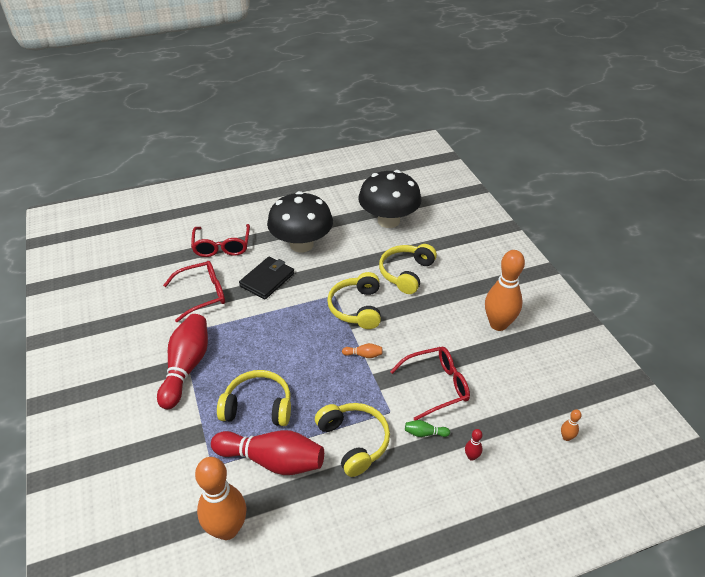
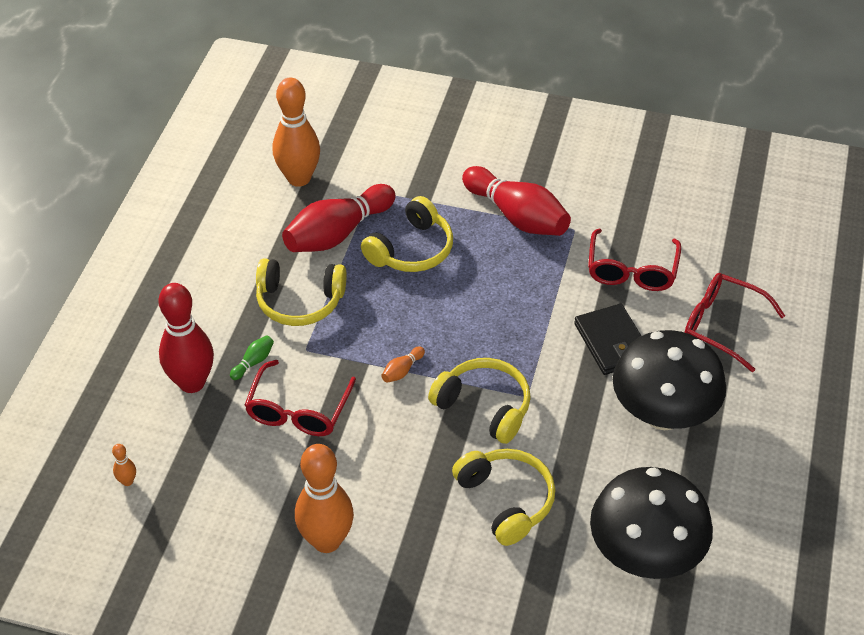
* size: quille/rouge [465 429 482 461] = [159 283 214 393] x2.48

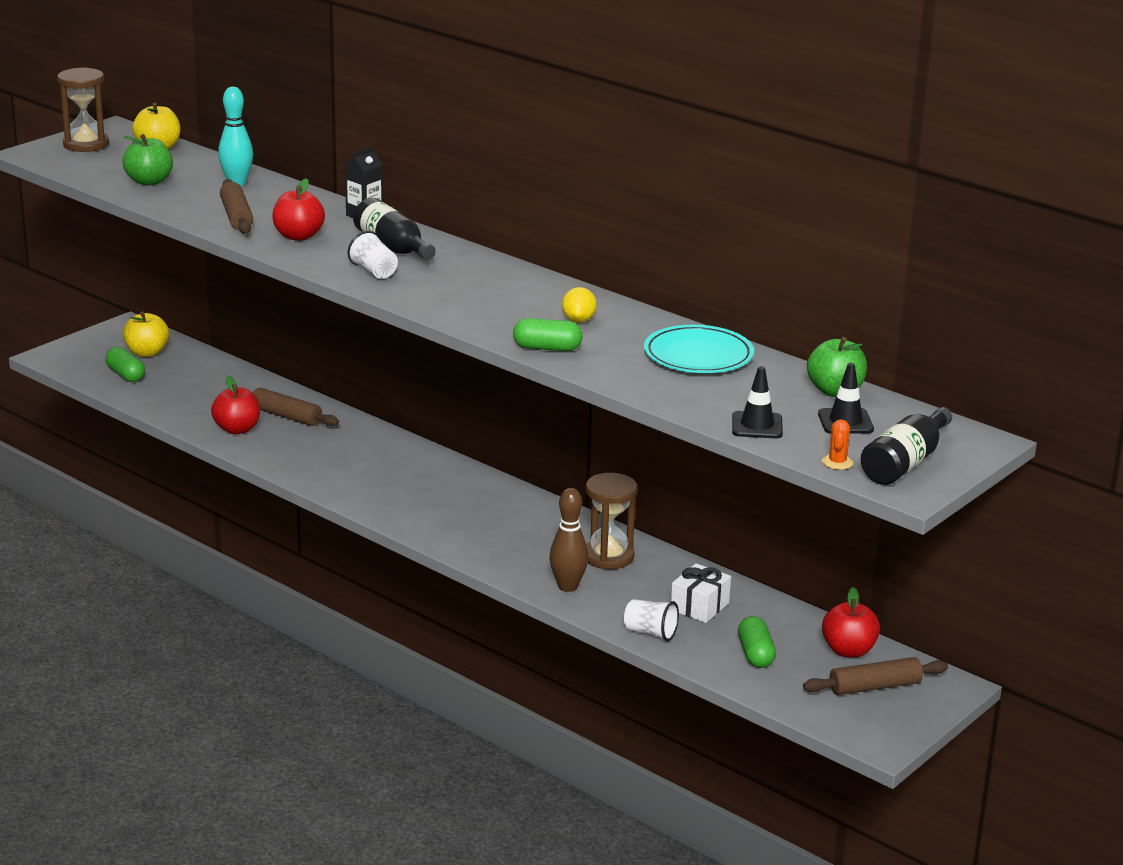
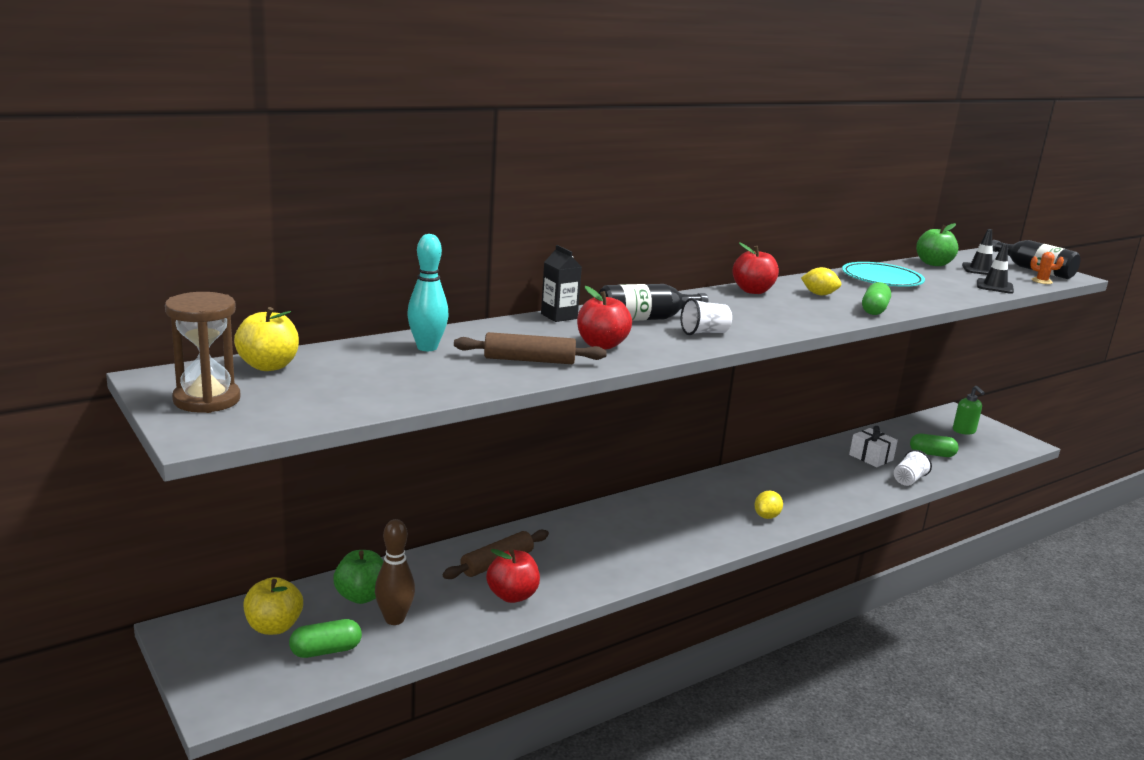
* relocated: pomme/vert [122 134 173 186] to [333 550 384 604]
* relocated: quille/marron [549 488 588 592] to [375 519 415 625]
* missing: sablier/marron [586 473 638 569]
* exchanged: rouleau à pâtisserie/marron [803 657 948 695] to distributeur de savon/vert [953 386 985 435]
* relocated: pomme/rouge [822 587 880 658] to [732 242 779 294]
* appeared: citron/jaune [754 491 783 519]

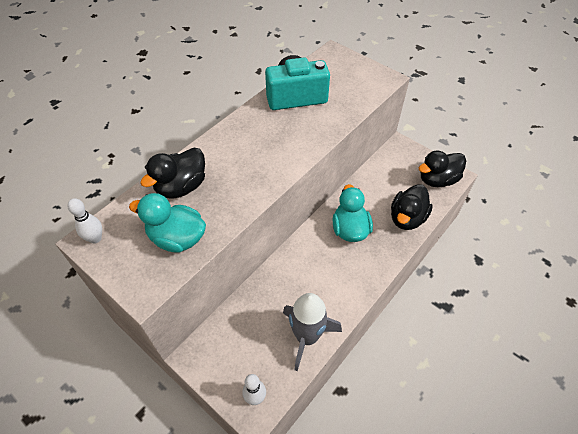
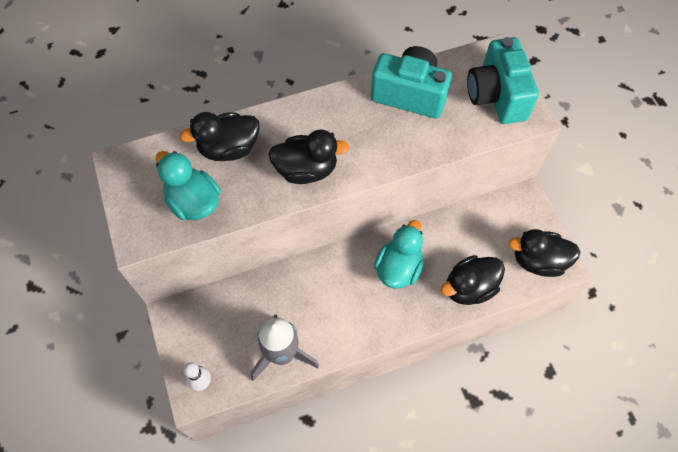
* missing: quille/blanc [67 198 102 244]
* appeared: canard/noir [268 129 350 184]
* appeared: appareil photo/turquoise [467 37 539 124]

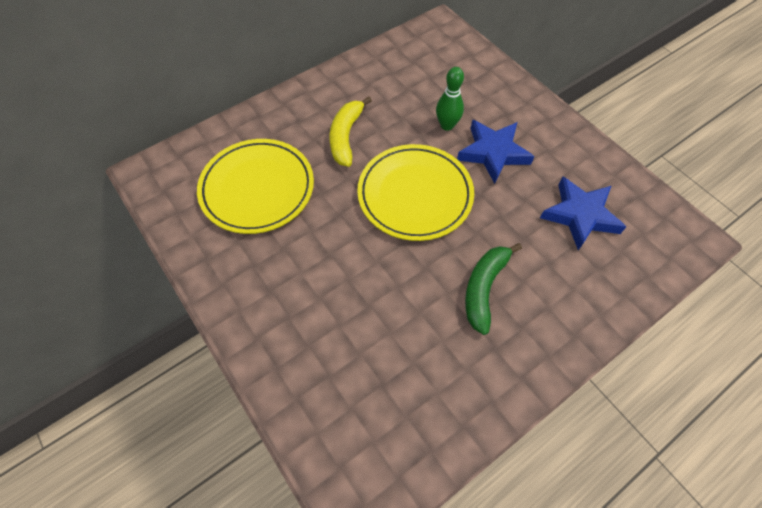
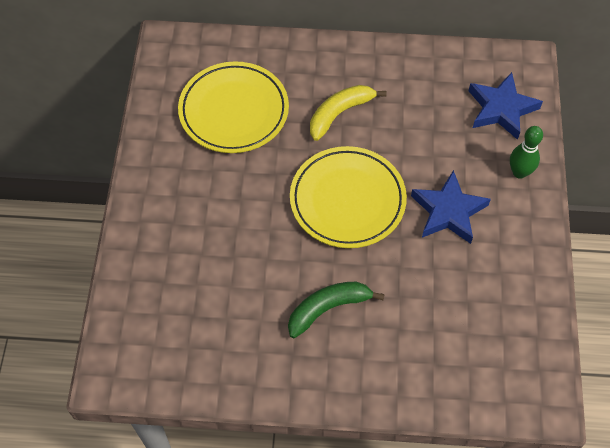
* relocated: quille/vert [436 67 464 131] to [510 126 543 179]
* relocated: étoile/bleu [540 176 626 250] to [468 72 543 140]

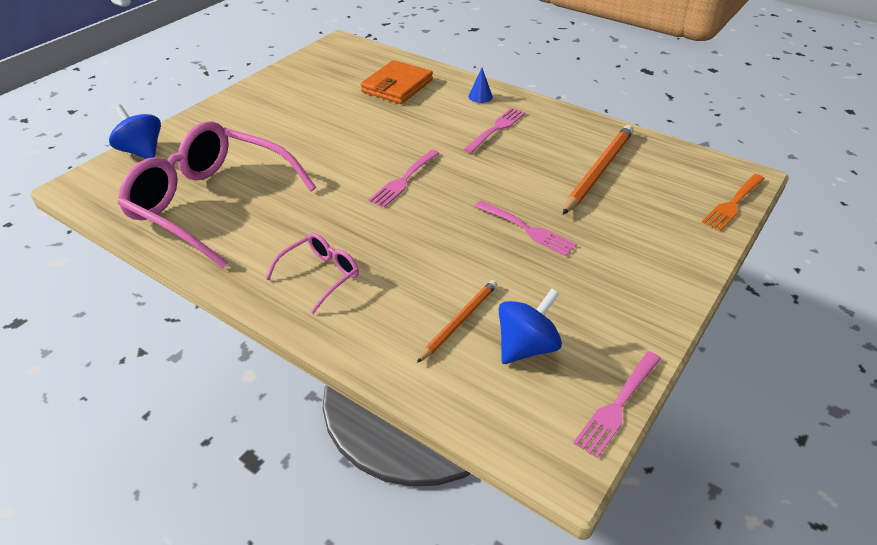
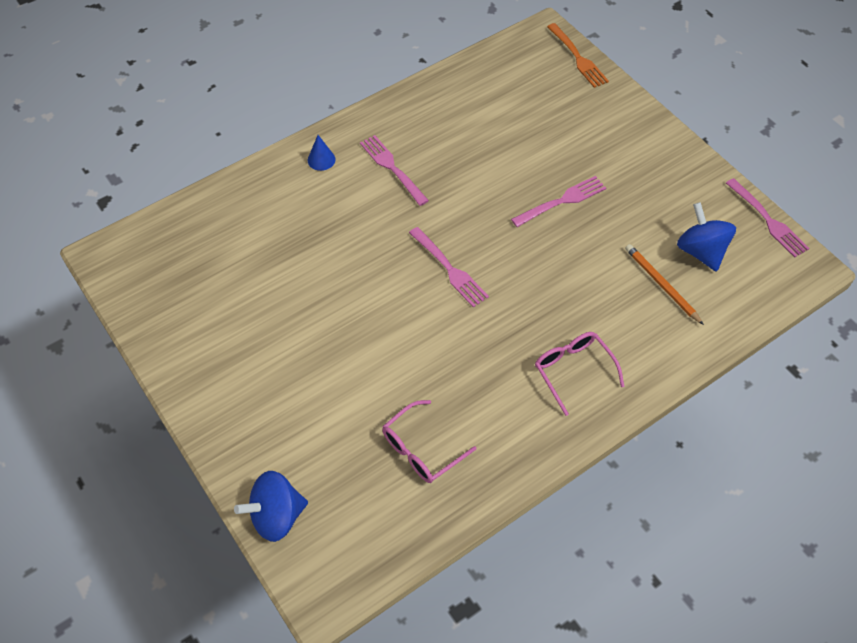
* size: lunettes/rose [118 121 316 268] = [382 400 476 483] x0.46
* missing: portefeuille/orange [360 60 433 104]
* missing: crayon/orange [563 125 634 215]

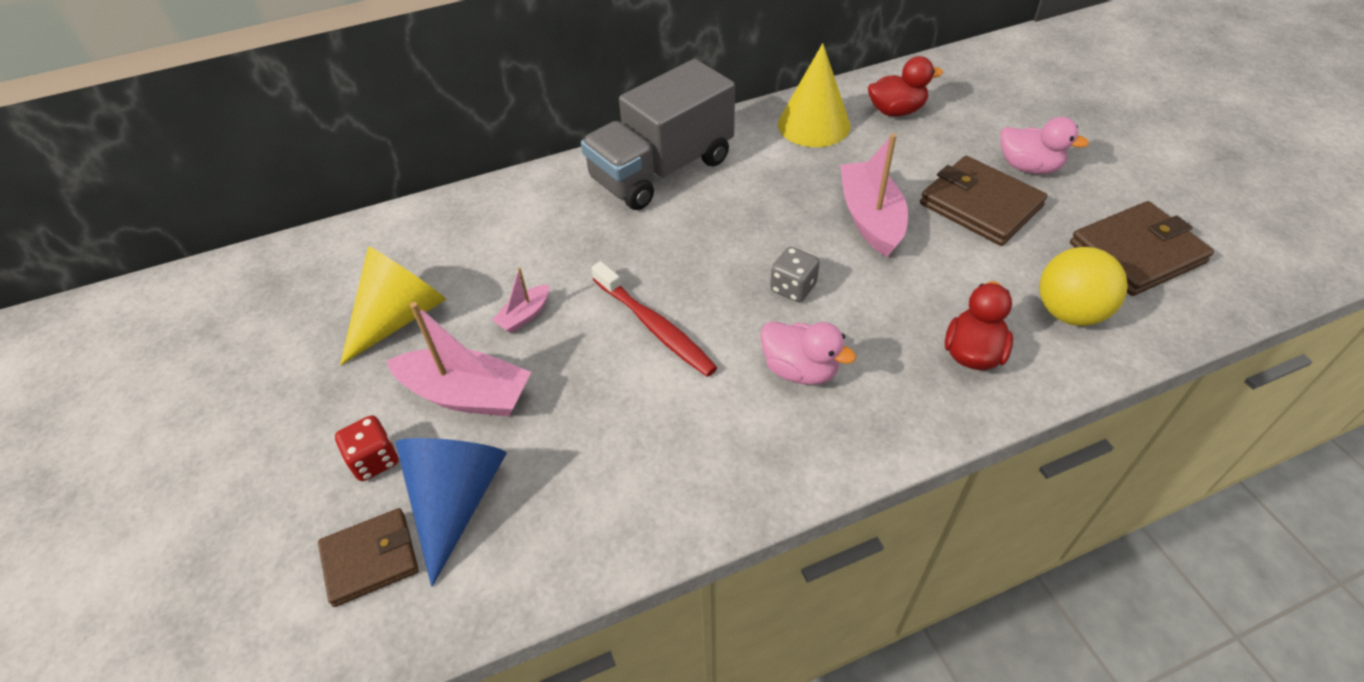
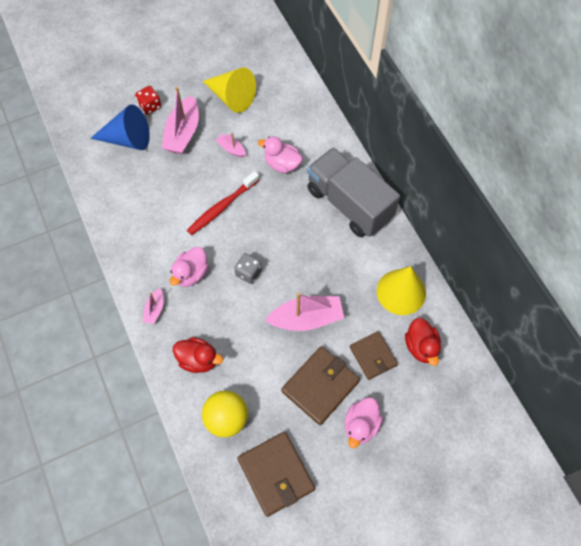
* relocated: portefeuille/marron [318 508 419 607] to [350 331 398 380]
* appeared: bateau/rose [142 288 164 324]
* appeared: canard/rose [258 136 303 173]

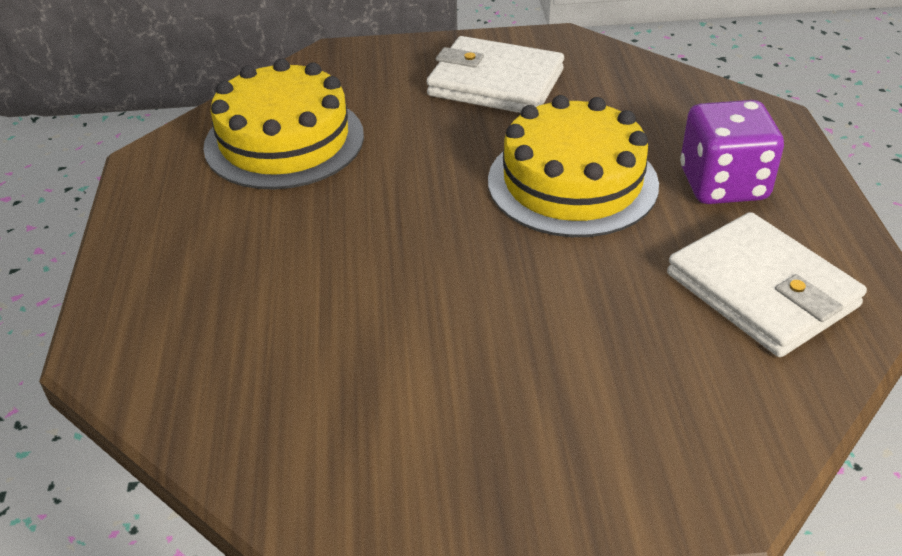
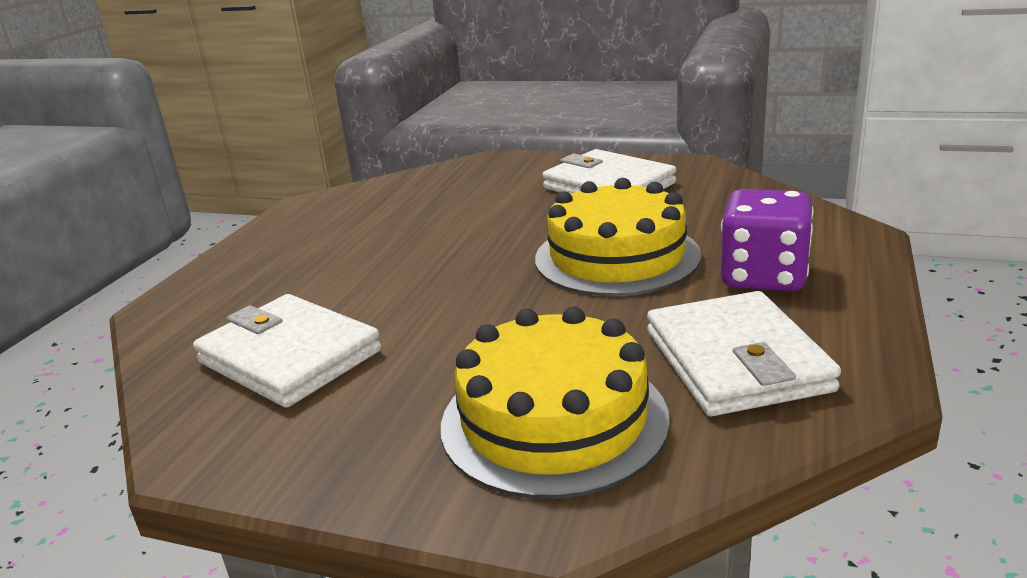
* relocated: gâteau/jaune [203 59 364 190] to [441 307 670 499]
* appeared: portefeuille/blanc [193 294 381 408]

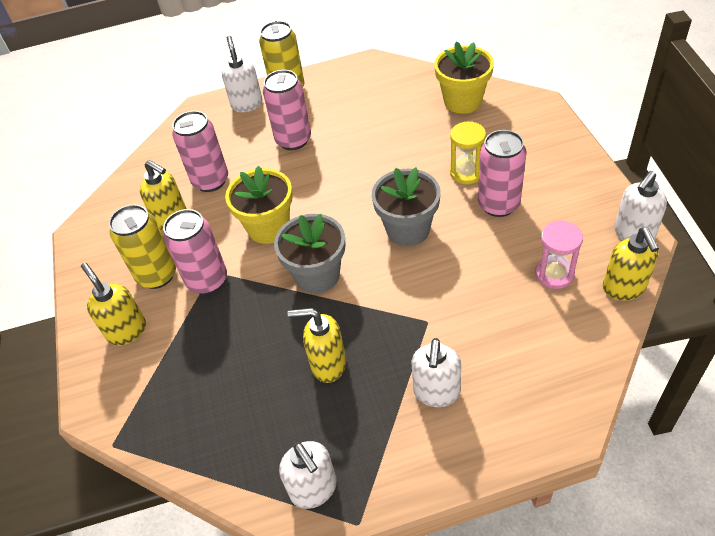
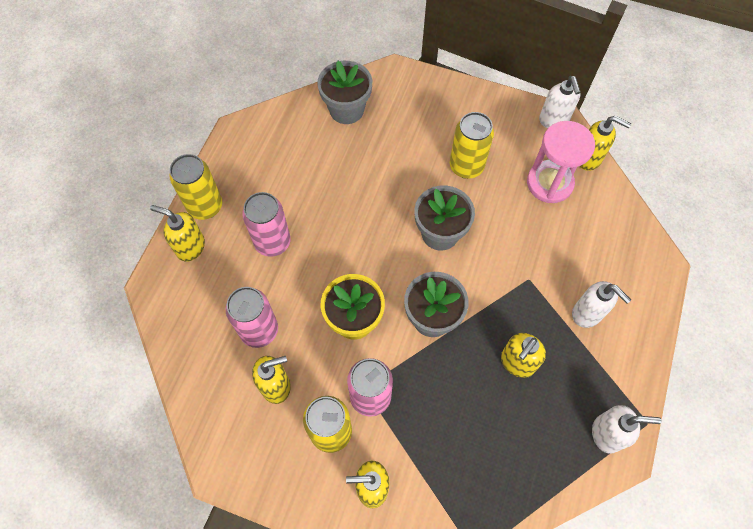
* colour: distributeur de savon/blanc [222 36 262 112] to distributeur de savon/jaune [150 205 205 262]
* colour: pot de fleurs/jaune [434 41 494 114] to pot de fleurs/gris [317 61 372 124]
* missing: sablier/jaune [450 121 486 184]
* colour: canette/rose [478 130 526 217] to canette/jaune [450 112 494 179]
* size: sablier/rose [535 220 583 289] = [527 121 595 203] x1.57

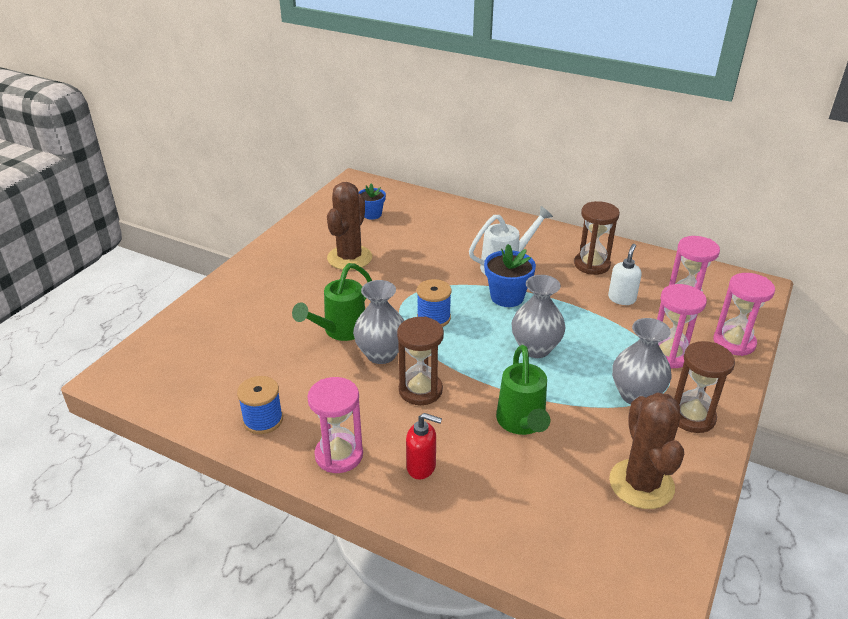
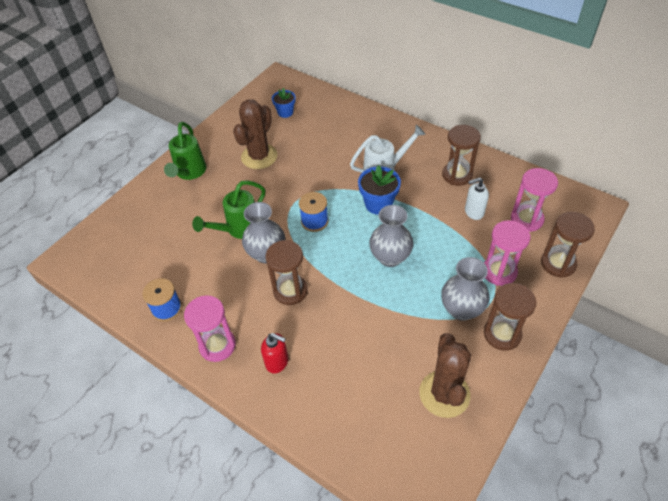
* relocated: arrosoir/vert [496 345 550 435] to [164 122 207 180]
* spun: distributeur de savon/blanc [608 244 642 305] = [465 178 489 220] 135 degrees counterclockwise
* colour: sablier/rose [713 273 775 356] to sablier/marron [541 212 595 278]

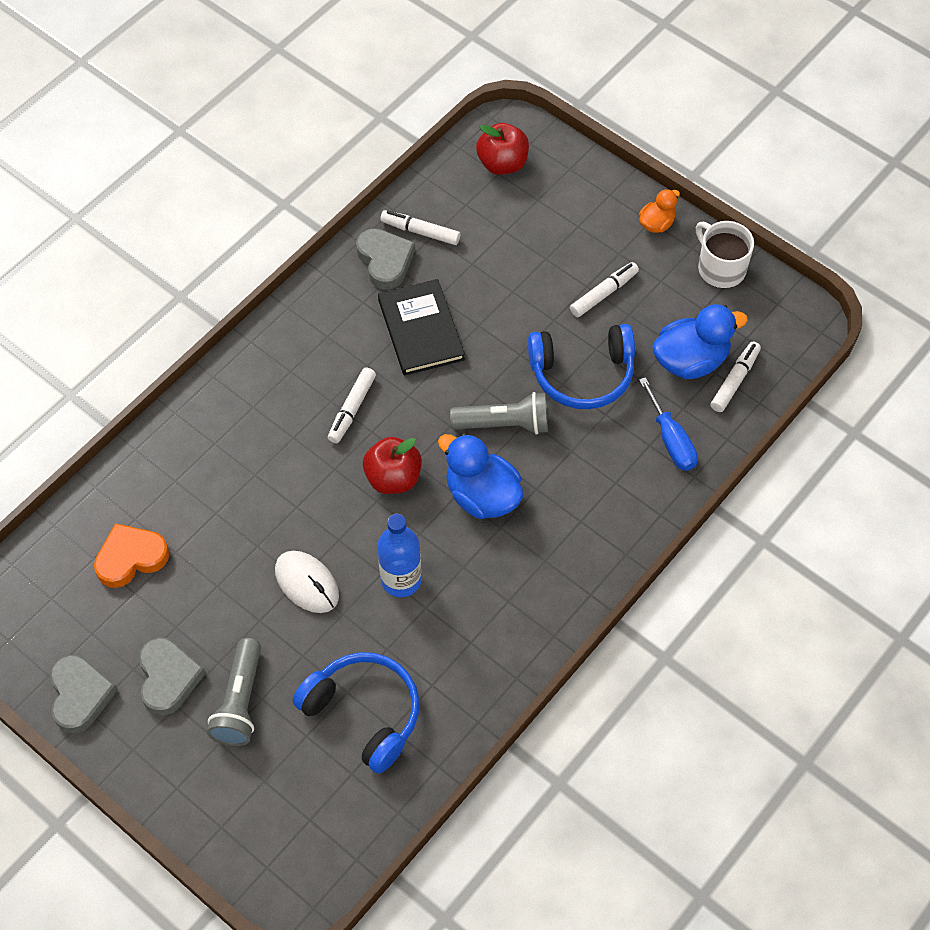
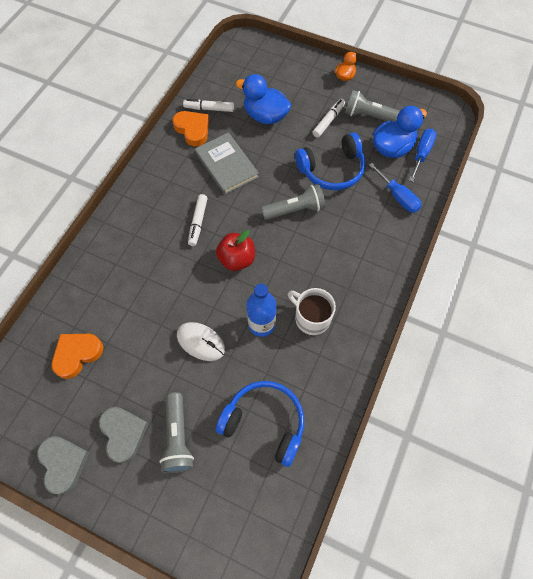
* colour: cœur/gris [356 228 415 290] to cœur/orange [172 111 209 147]
* colour: livre/noir [378 279 465 376] to livre/gris [195 132 259 195]
* relocated: canard/bleu [438 433 523 519] to [236 74 291 124]
* missing: pomme/rouge [476 123 529 175]
* relocated: tasse/blanc [696 221 754 288] to [288 288 336 335]
* exchanged: feutre/blanc [710 342 761 412] to tournevis/bleu [409 129 437 182]
* appeared: lampe de poche/gris [345 90 400 122]

